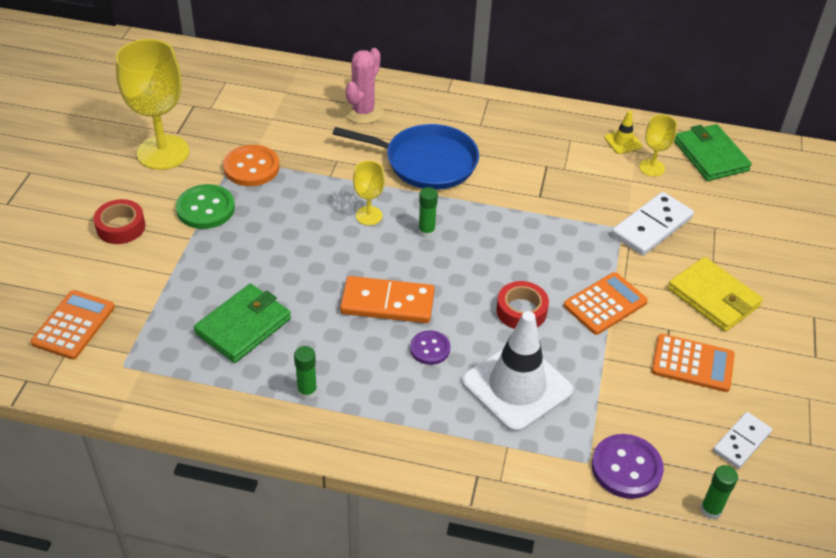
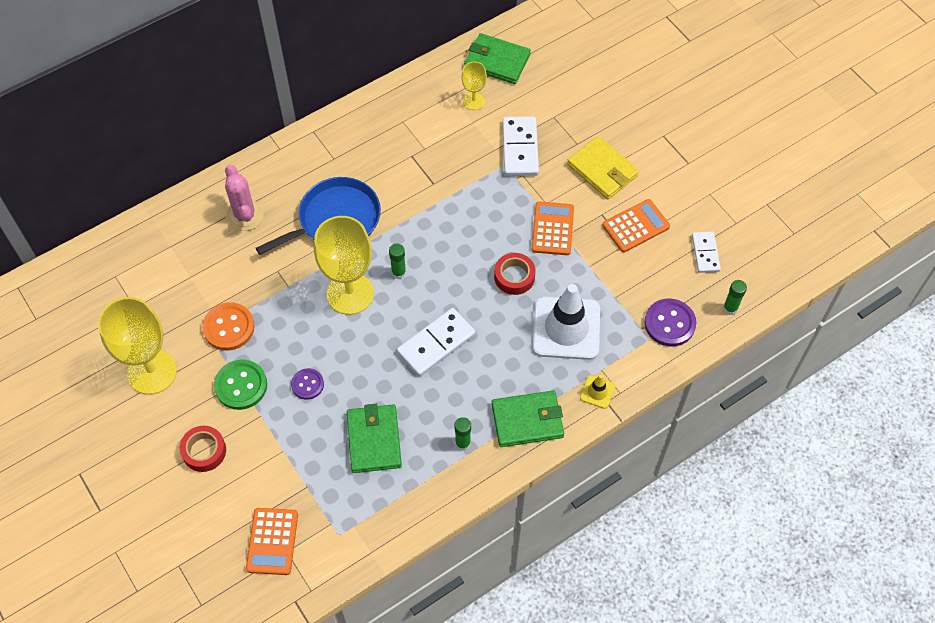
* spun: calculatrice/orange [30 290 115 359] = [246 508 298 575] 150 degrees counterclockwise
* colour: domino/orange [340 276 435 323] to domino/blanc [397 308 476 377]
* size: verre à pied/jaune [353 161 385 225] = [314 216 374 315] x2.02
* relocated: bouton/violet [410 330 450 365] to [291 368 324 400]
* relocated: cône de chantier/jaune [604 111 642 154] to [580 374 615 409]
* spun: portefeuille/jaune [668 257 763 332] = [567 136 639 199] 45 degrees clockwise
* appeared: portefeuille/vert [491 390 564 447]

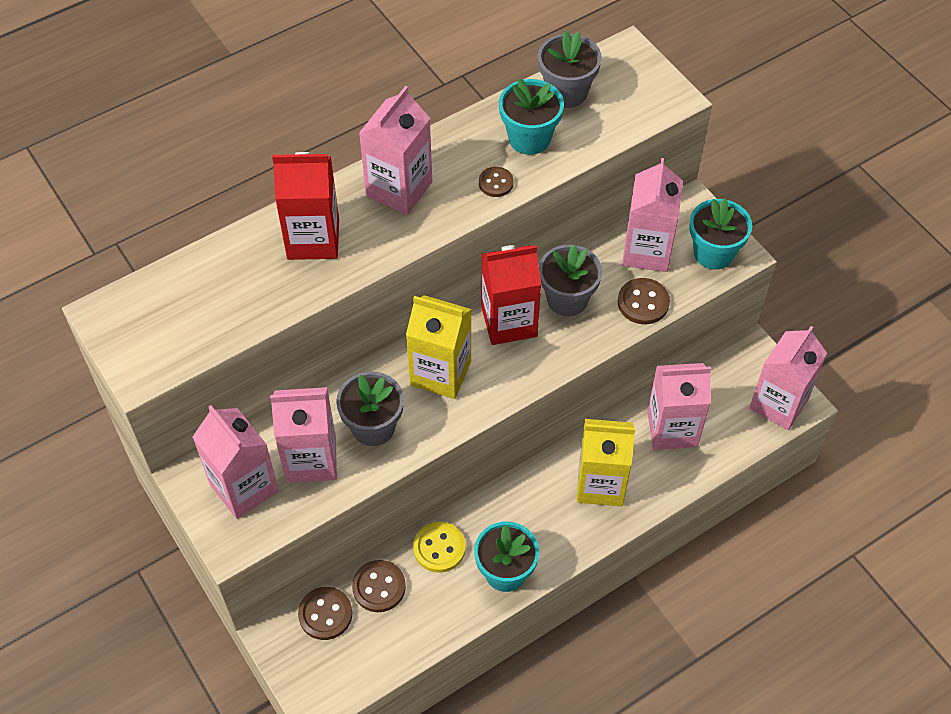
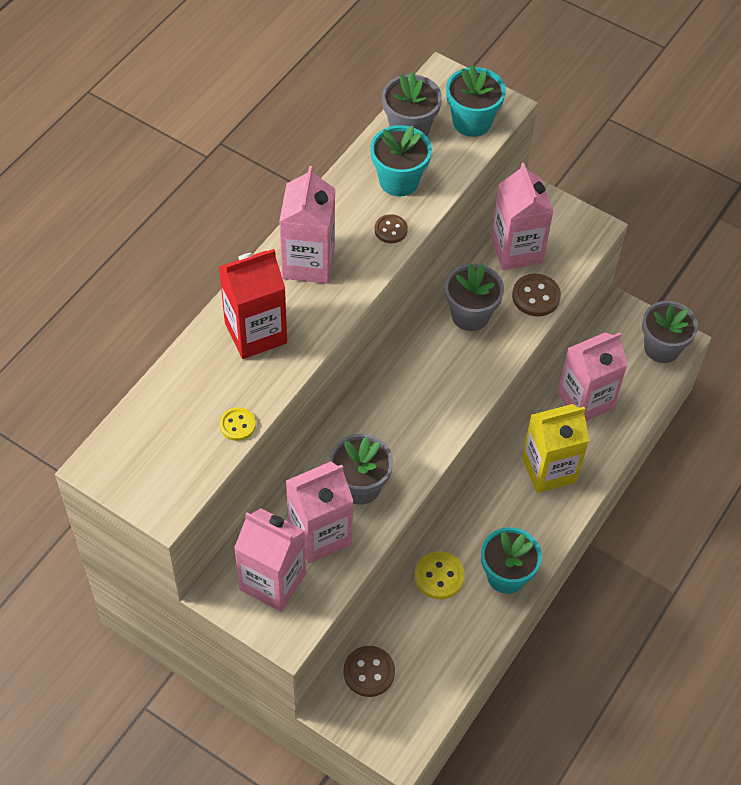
* missing: bouton/marron [352 560 406 612]
* missing: brique de lait/jaune [406 295 471 399]
* missing: brique de lait/rouge [481 245 541 345]
* relocated: pot de fleurs/turquoise [689 198 752 270] to [446 65 506 137]
* exchanged: brique de lait/rose [749 326 827 430] to pot de fleurs/gris [642 301 698 363]
* appeared: bouton/jaune [219 407 256 441]

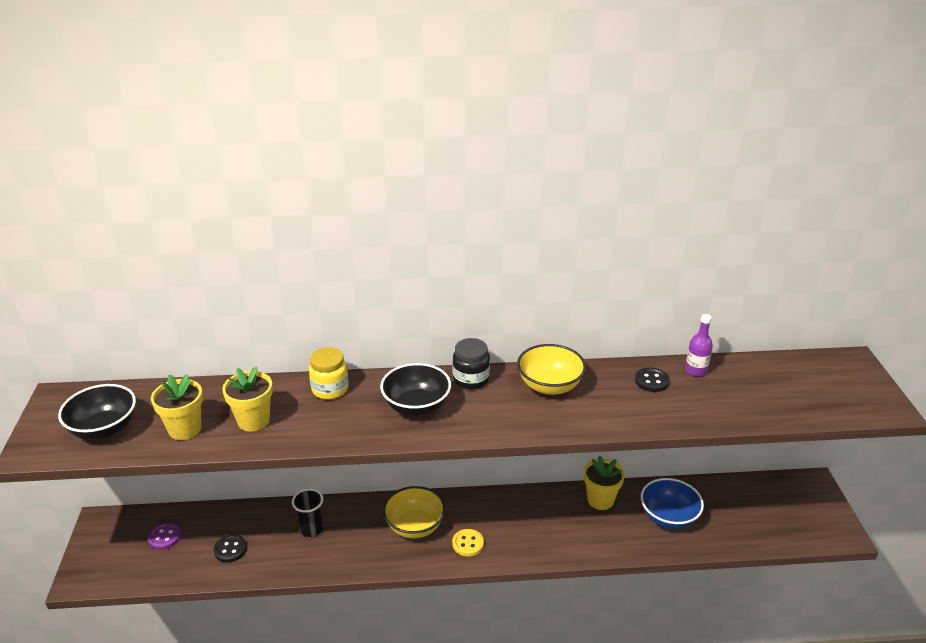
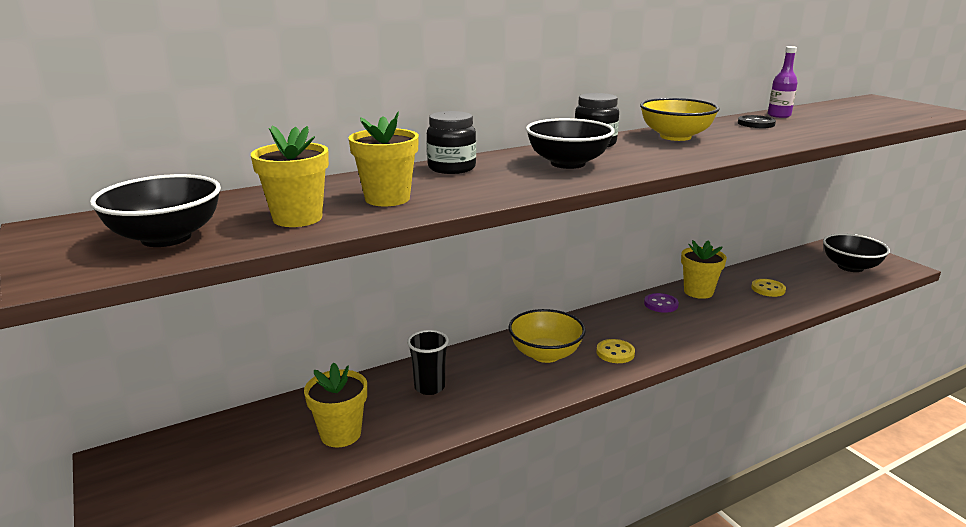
* relocated: bouton/violet [148 523 181 550] to [644 293 679 313]
* exchanged: bouton/noir [214 535 247 563] to pot de fleurs/jaune [304 363 367 447]
* colour: bocal/jaune [309 347 349 399] to bocal/noir [427 111 476 174]
* exchanged: bol/bleu [641 478 704 529] to bouton/jaune [751 279 786 297]
* appeared: bol/noir [823 233 890 272]

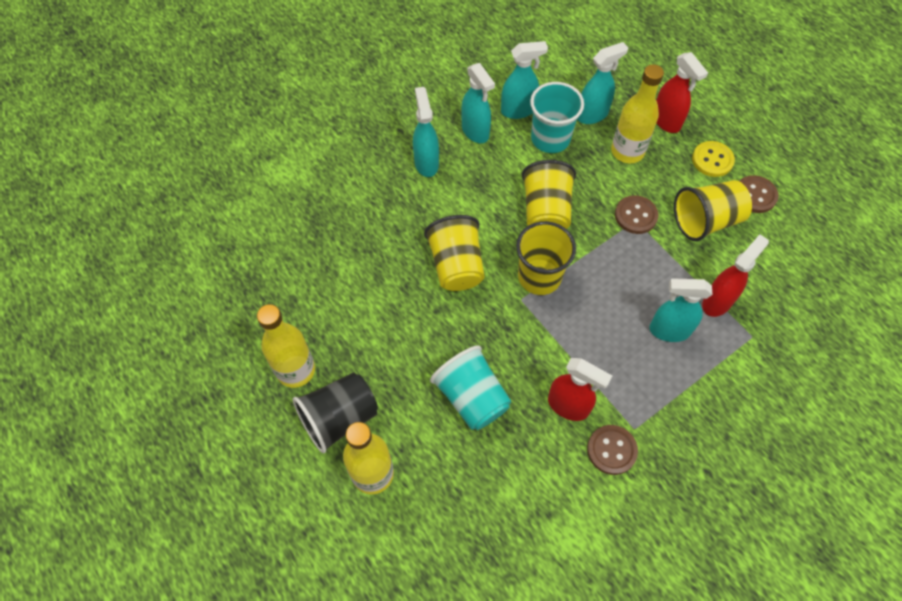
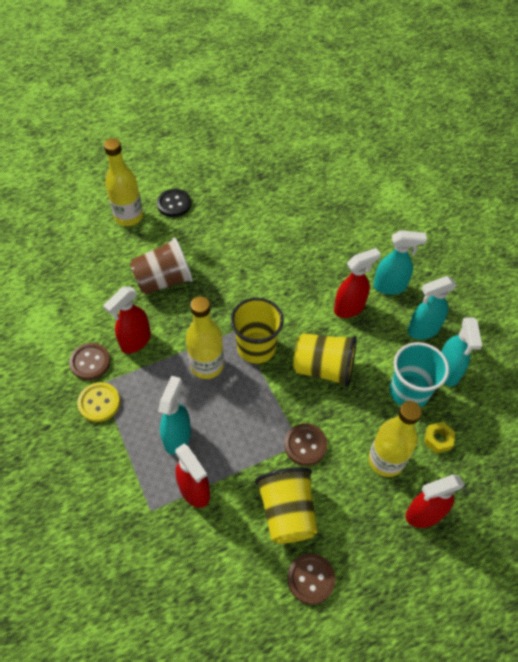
* relocated: bouteille/jaune [257 304 315 388] to [186 296 224 379]
* exchanged: gobelet/noir [293 372 378 453] to bouton/noir [157 189 191 217]
* missing: gobelet/jaune [424 215 485 291]
* colour: gobelet/turquoise [430 345 511 430] to gobelet/marron [130 237 193 295]
* exchanged: vaporisateur/turquoise [577 42 628 124] to écrou/jaune [424 422 455 454]
* relocated: bouton/jaune [692 141 735 177] to [77 382 120 422]
* appeared: vaporisateur/rouge [334 248 381 318]

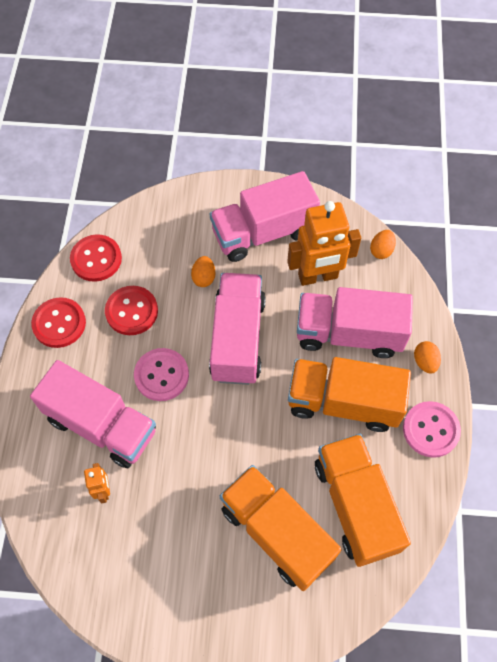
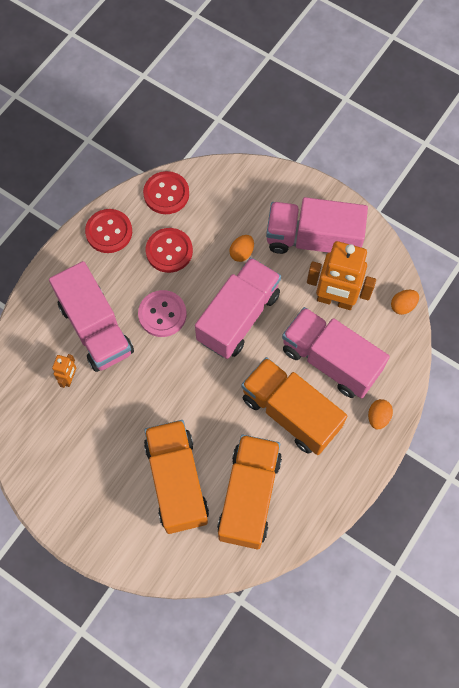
* missing: bouton/rose [403 401 461 458]

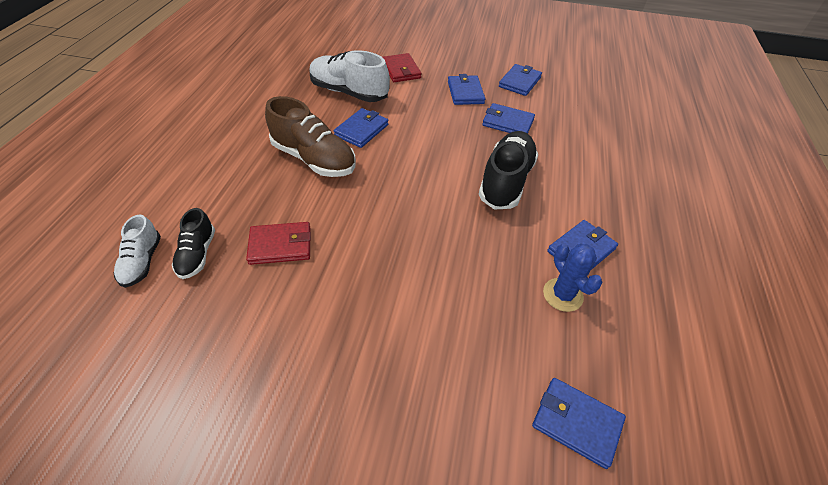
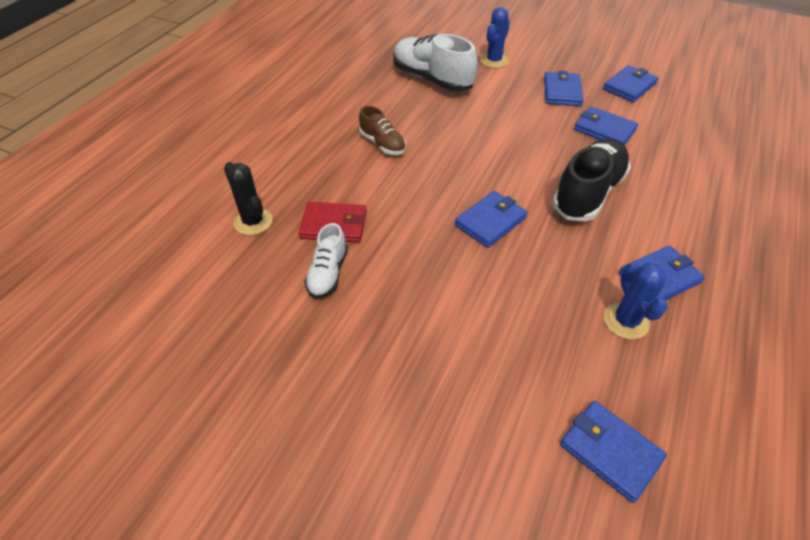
* relocated: chaussure/blanc [114 214 161 288] to [304 223 348 299]
* exchanged: chaussure/noir [172 208 215 279] to cactus/noir [224 162 273 235]
* size: chaussure/marron [265 96 356 177] = [359 106 406 155] x0.56
* relocated: portefeuille/bleu [334 108 388 148] to [455 191 528 248]
* exchanged: portefeuille/rouge [383 53 422 82] to cactus/bleu [480 7 510 68]

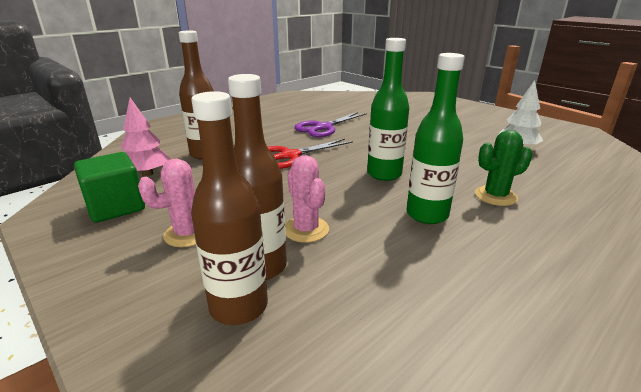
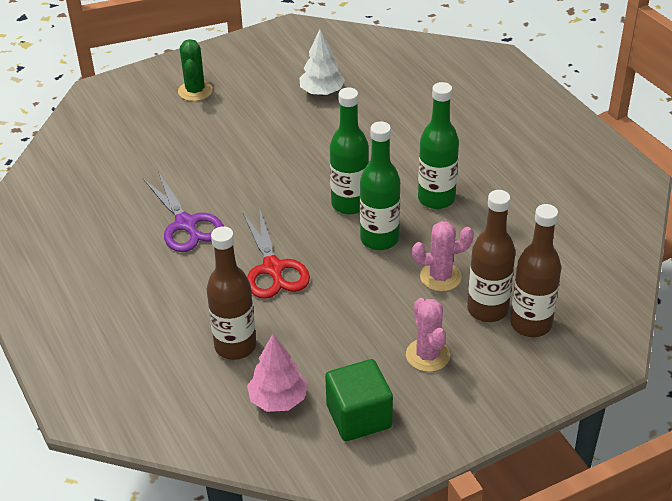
* relocated: cactus/vert [475 130 533 206] to [178 39 213 101]
* appeared: bouteille/vert [360 121 400 250]

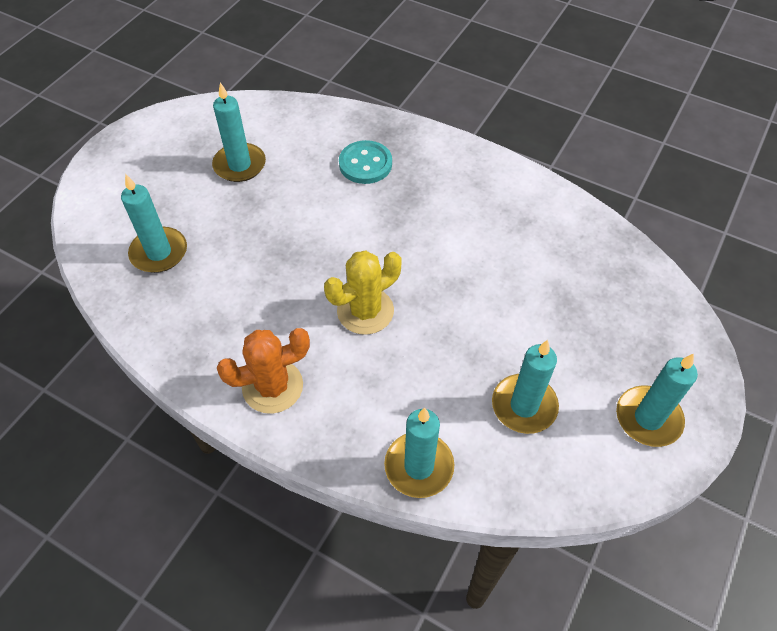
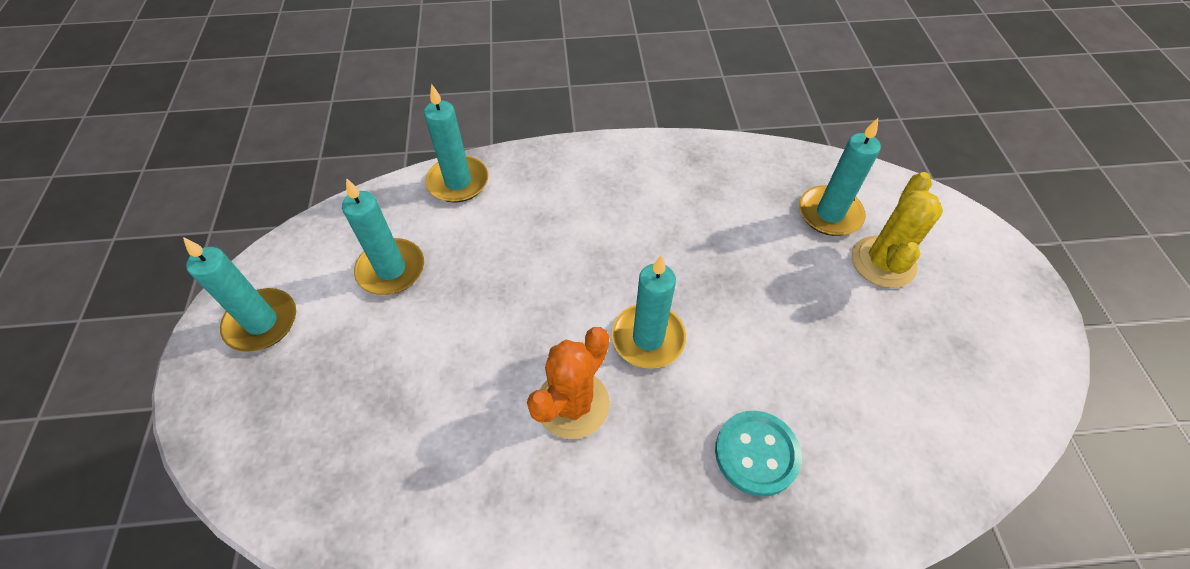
* relocated: bougie/turquoise [212 82 266 182] to [612 255 686 369]
* relocated: cactus/orange [217 328 310 414] to [527 327 610 439]
* relocated: cactus/jaune [324 250 401 335] to [852 172 943 288]

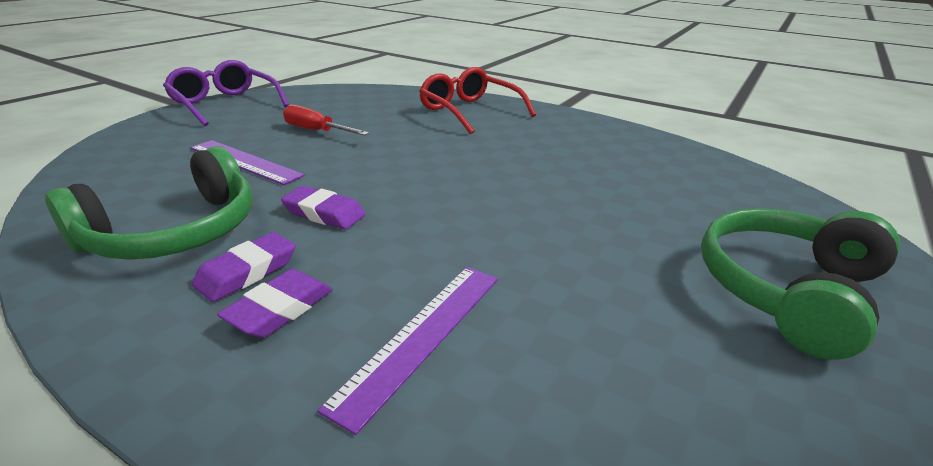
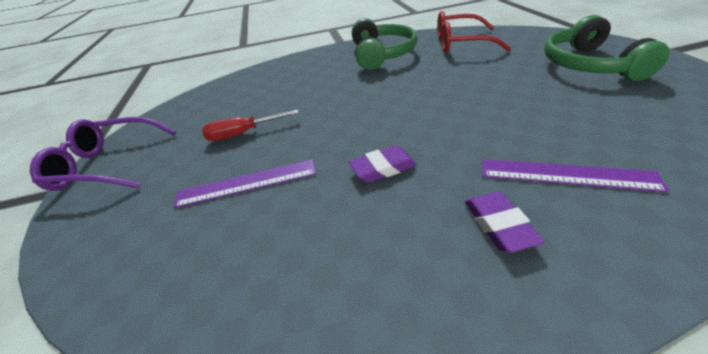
* relocated: casque audio/vert [45 146 253 260] to [352 18 418 70]
* missing: gomme/violet [192 232 296 302]
* spun: règle/violet [317 267 498 435] = [482 159 669 192] 60 degrees counterclockwise
* relocated: lunettes/rouge [419 67 536 134] to [437 11 511 53]

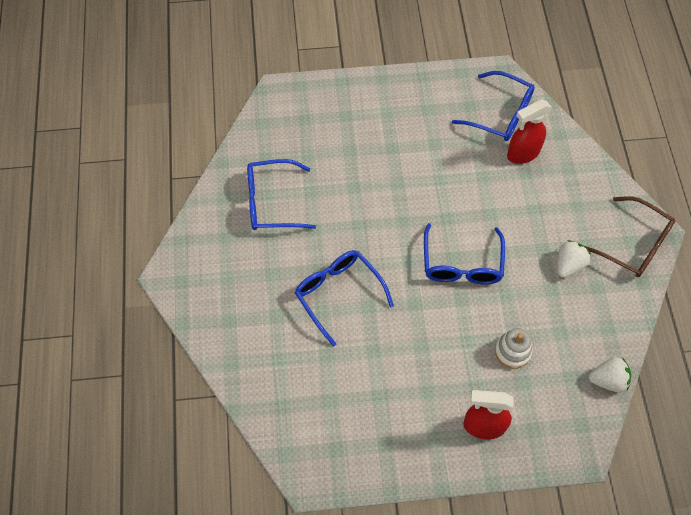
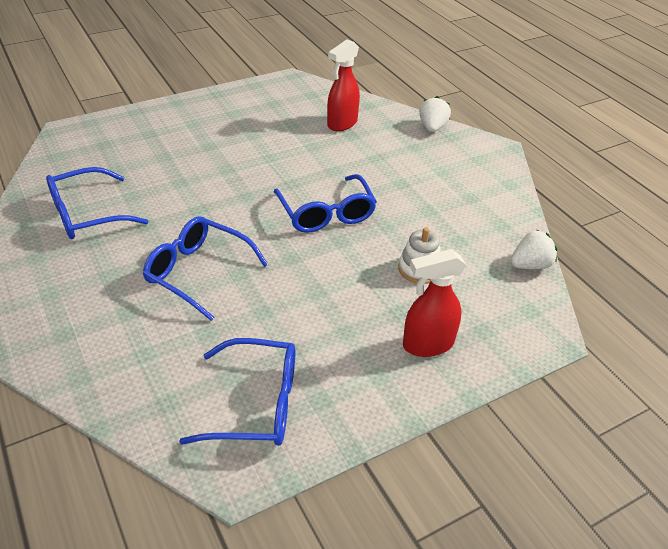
* relocated: lunettes/bleu [452 71 535 141] to [179 338 295 446]
* relocated: fraise/blanc [557 240 591 278] to [419 96 451 132]
* missing: lunettes/marron [584 196 675 277]

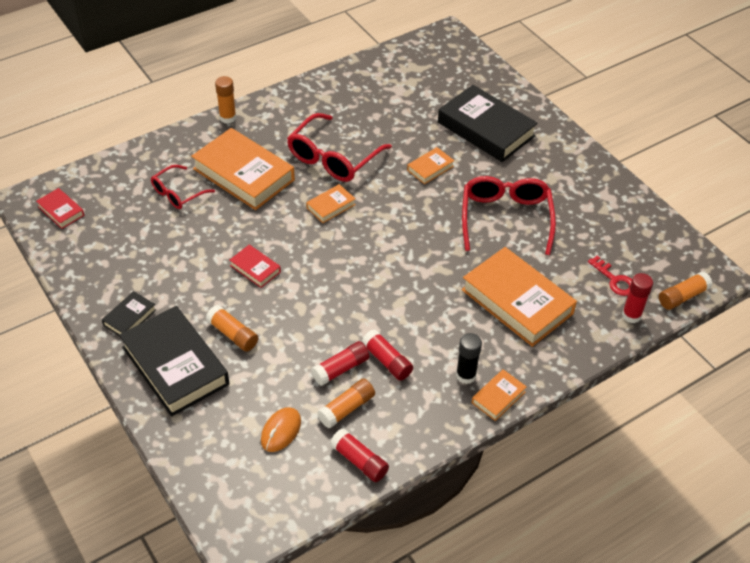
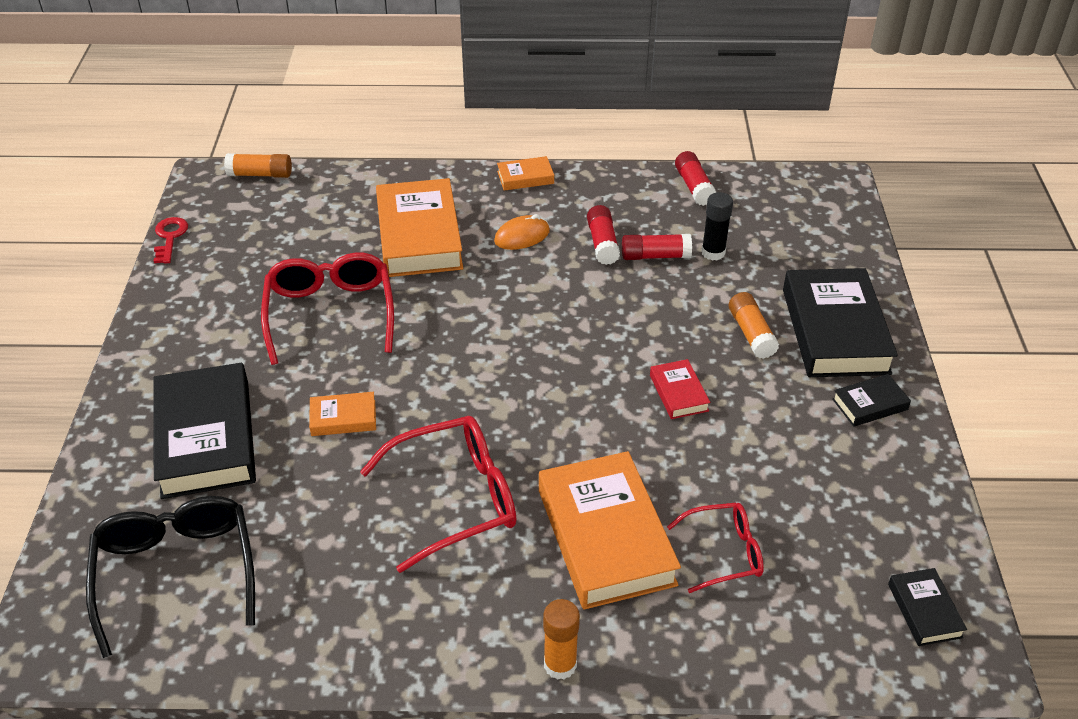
* colour: livre/rouge [36 188 84 229] to livre/noir [888 568 967 646]
* relocated: souris/orange [261 407 301 452] to [494 214 550 250]
* missing: livre/orange [306 184 356 223]
* missing: bâton de colle/orange [317 379 375 428]
* relocated: bâton de colle/noir [456 333 482 384] to [701 192 733 261]
* spun: lunettes/rouge [462 176 556 255] = [261 253 394 365] 135 degrees clockwise
* relocated: clé/rouge [588 256 632 296] to [154 217 188 264]
* missing: bâton de colle/rouge [622 273 653 323]
* appeared: lunettes/noir [86 496 255 658]

